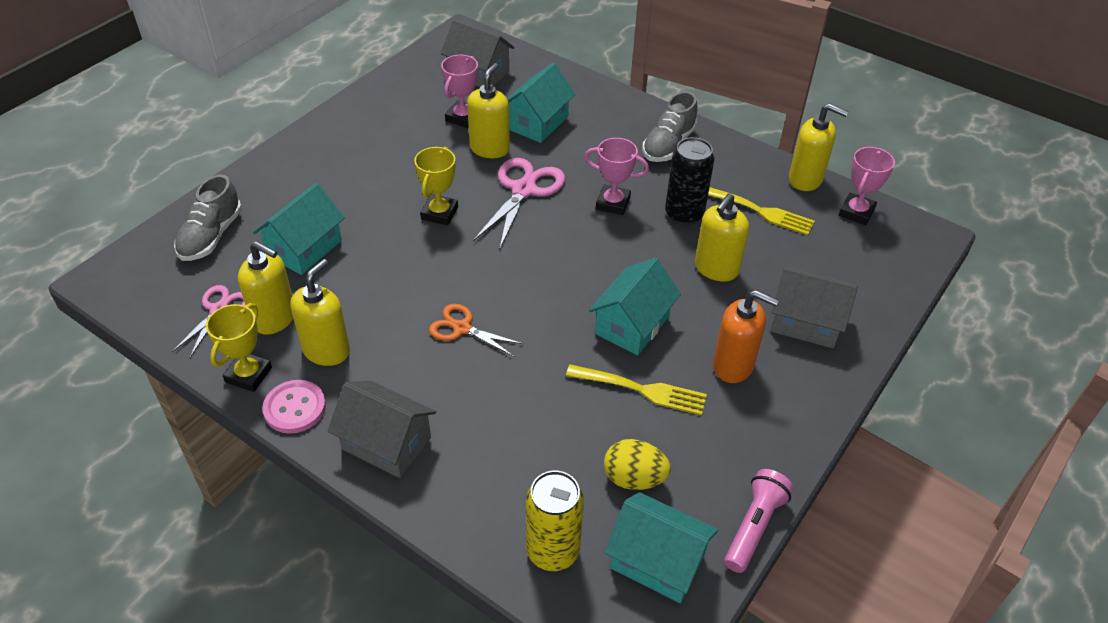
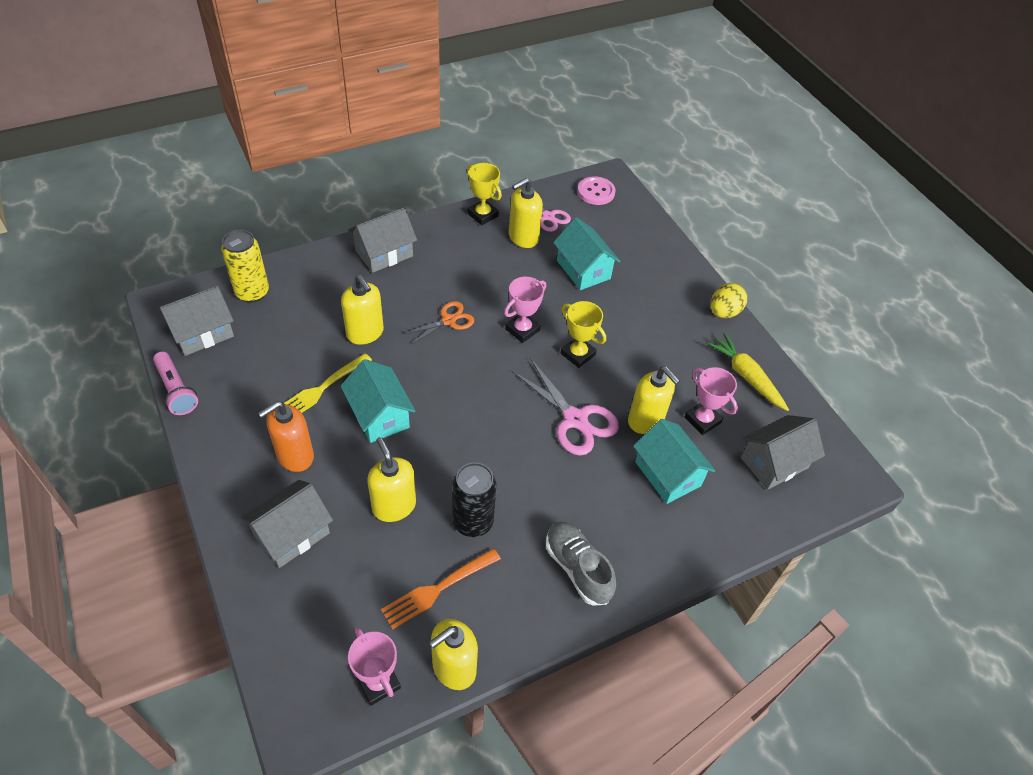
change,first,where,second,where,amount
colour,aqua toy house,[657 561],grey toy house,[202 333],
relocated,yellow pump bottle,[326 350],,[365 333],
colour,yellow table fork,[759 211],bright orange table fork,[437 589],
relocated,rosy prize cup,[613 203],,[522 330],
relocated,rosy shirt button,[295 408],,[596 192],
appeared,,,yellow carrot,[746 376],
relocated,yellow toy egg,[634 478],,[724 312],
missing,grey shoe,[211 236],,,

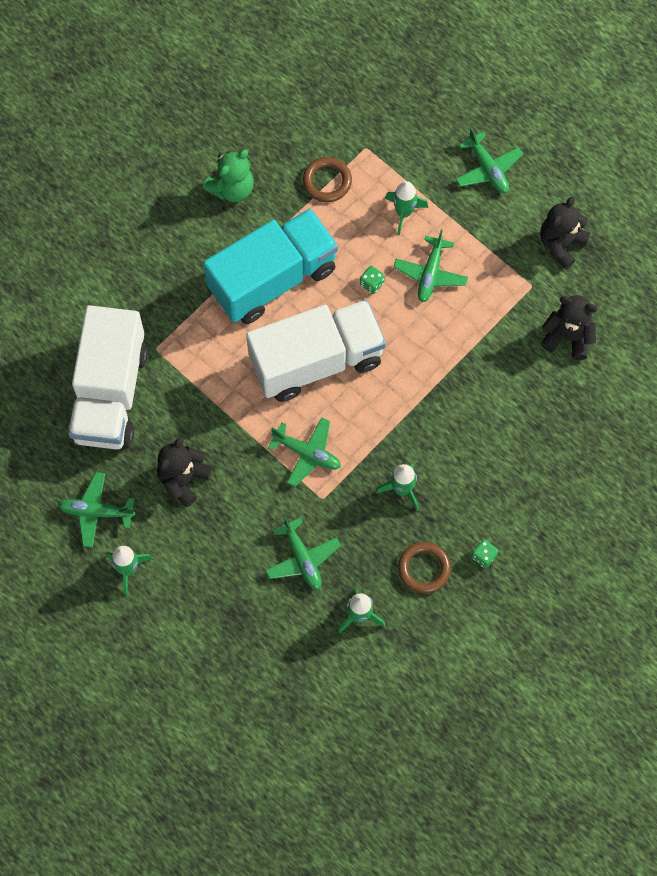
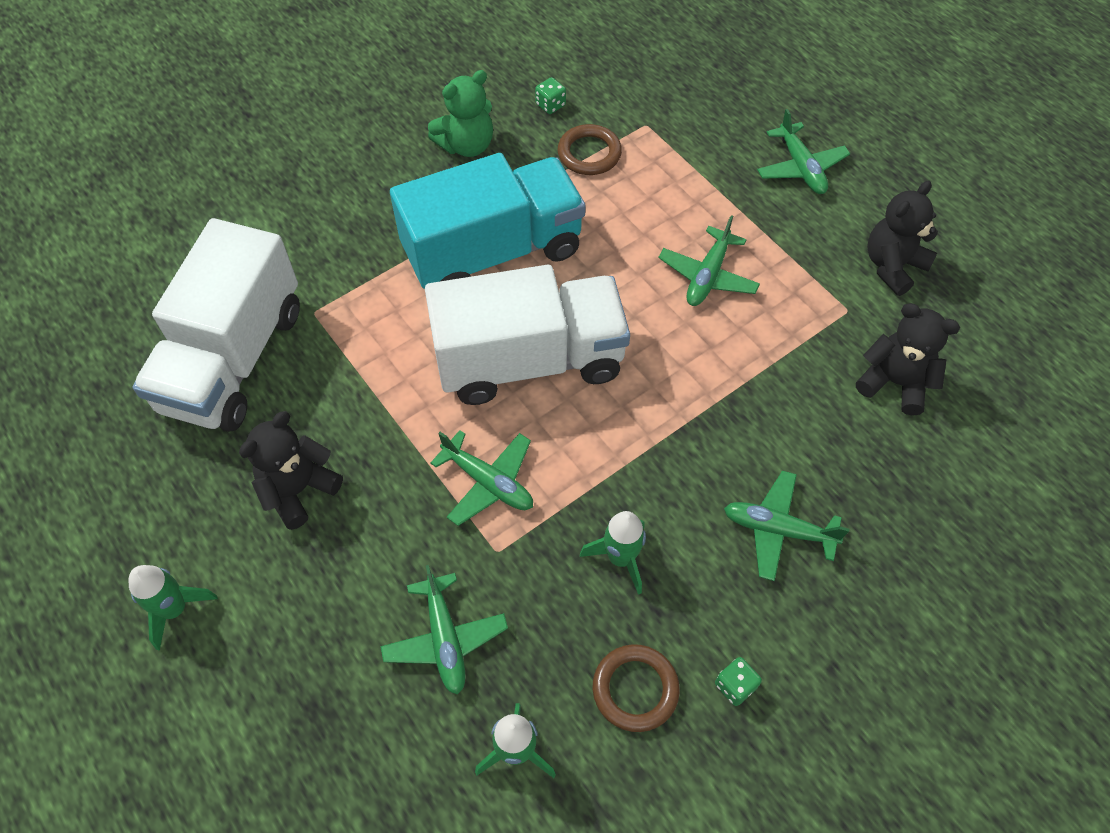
change,first,where,second,where,amount
relocated,green die,[372 283],,[550 105],
relocated,green toy plane,[96 512],,[778 530],
missing,green toy rocket,[404 213],,,

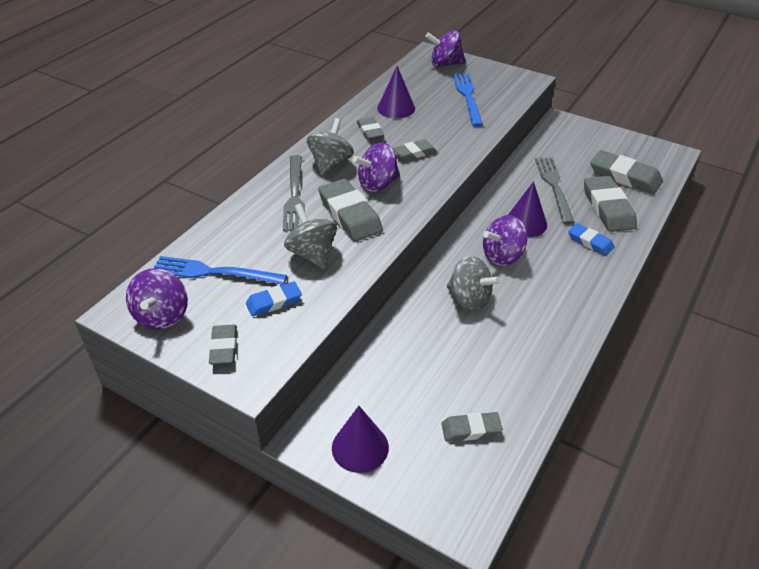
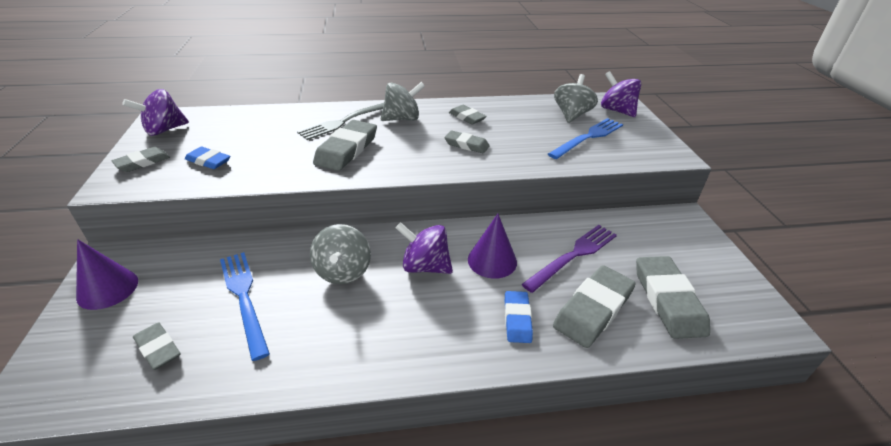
change,first,where,second,where,amount
relocated,royal blue table fork,[214 272],,[244 298],
spun,grey gum eraser,[370 131],,[467 117],75 degrees counterclockwise
colour,grey table fork,[554 187],purple table fork,[573 255],
relocated,grey whirligig,[312 254],,[572 115],
missing,purple whirligig,[377 184],,,
missing,purple cone shape,[396 108],,,

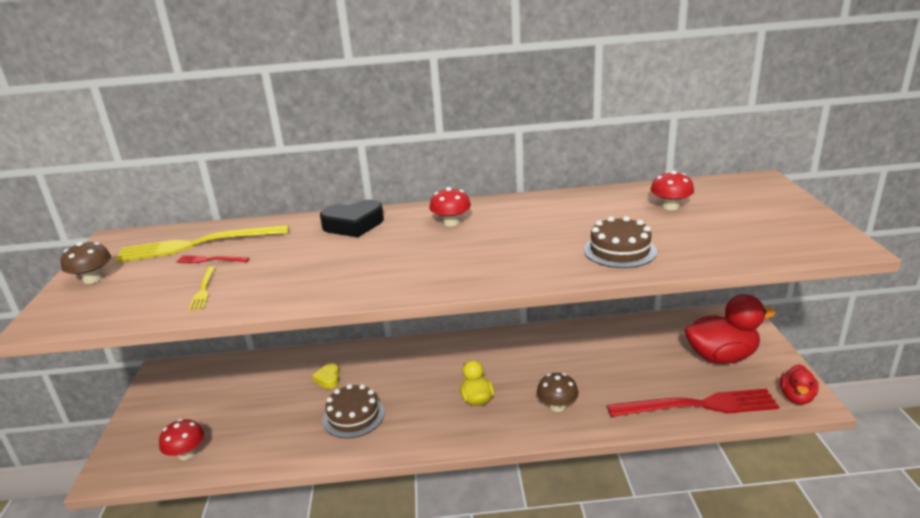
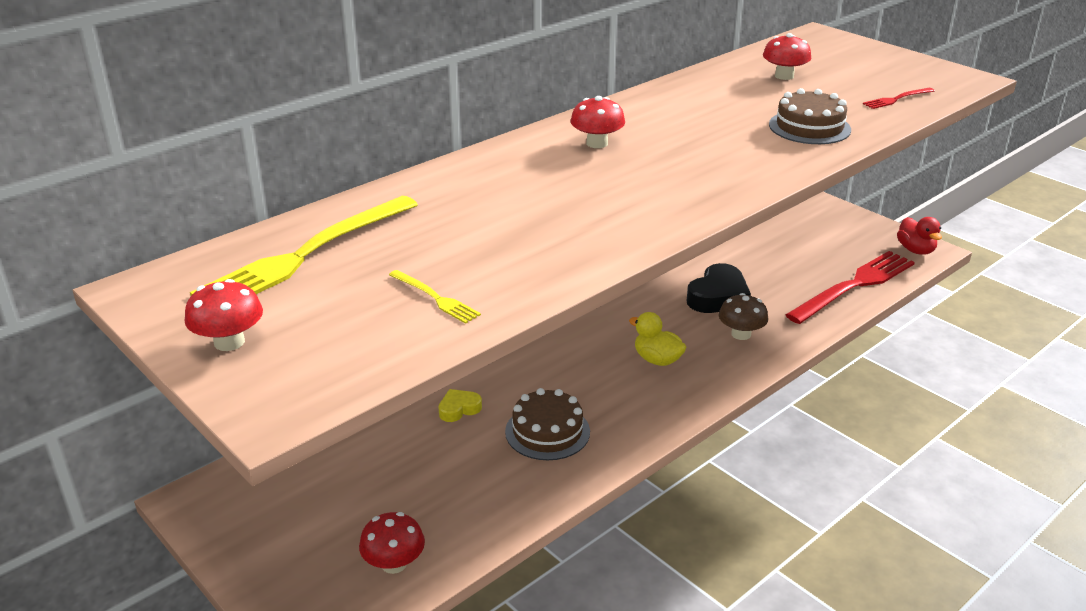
change,first,where,second,where,amount
colour,russet mushroom,[93 279],scarlet mushroom,[229 342],
spun,yellow heart shape,[328 379],,[459 409],105 degrees clockwise
relocated,black heart shape,[353 225],,[718 297],
relocated,scarlet table fork,[210 260],,[897 99],
missing,scarlet toy duck,[721 356],,,

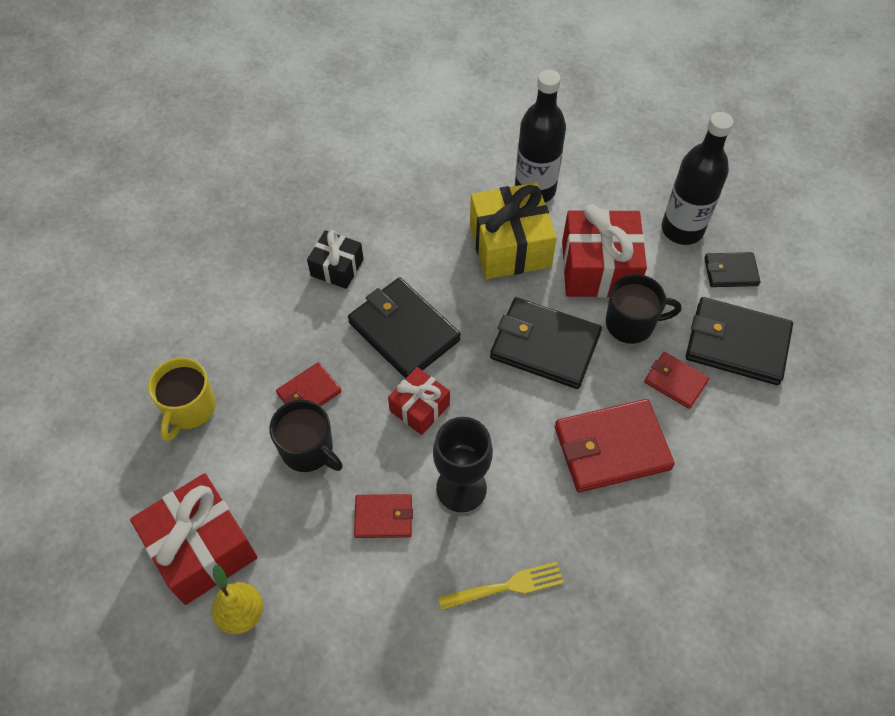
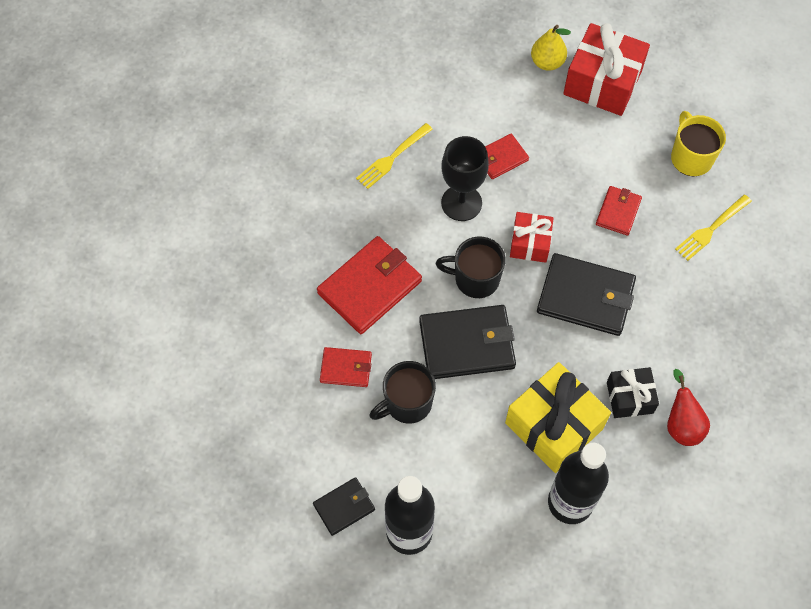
change,first,where,second,where,amount
relocated,black mug,[308 450],,[475 279],
relocated,black gift,[337 268],,[629 397],
appeared,,,scarlet toy pear,[681 424],
appeared,,,yellow table fork,[711 229],
missing,scarlet gift,[599 268],,,
missing,black billfold,[736 343],,,

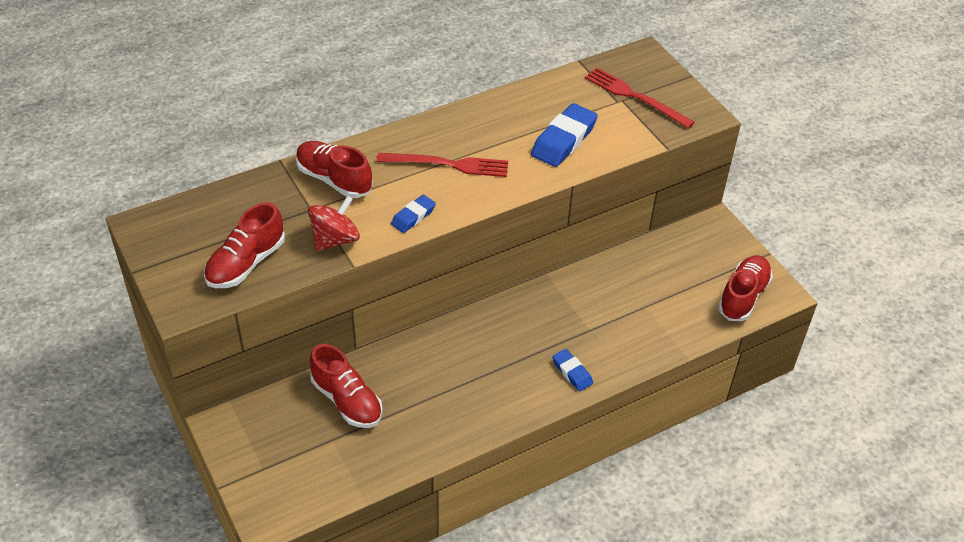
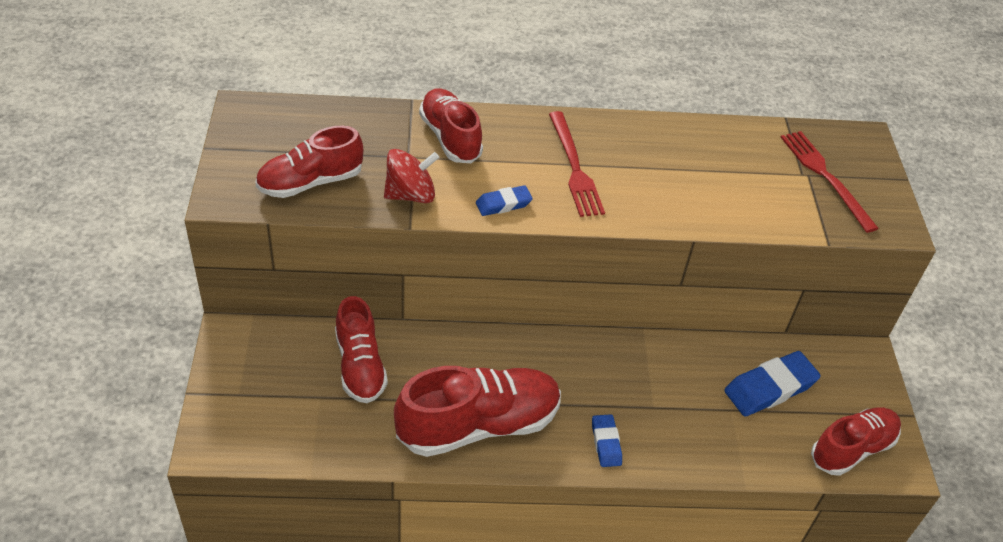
change,first,where,second,where,amount
appeared,,,scarlet shoe,[478 425],
spun,scarlet table fork,[448 164],,[574 167],45 degrees clockwise
relocated,royal blue gum eraser,[563 140],,[770 388],

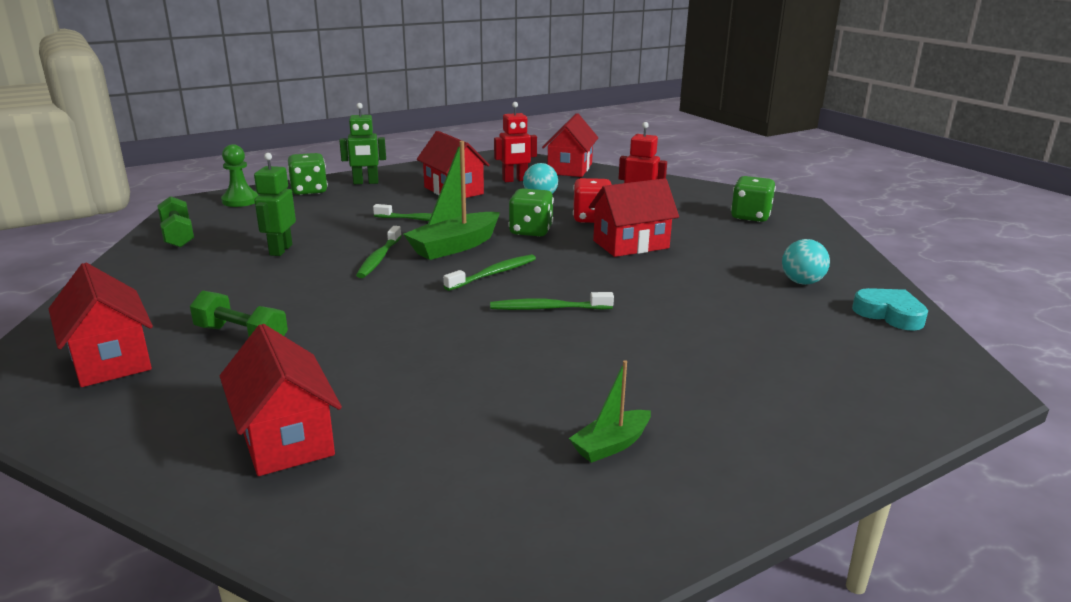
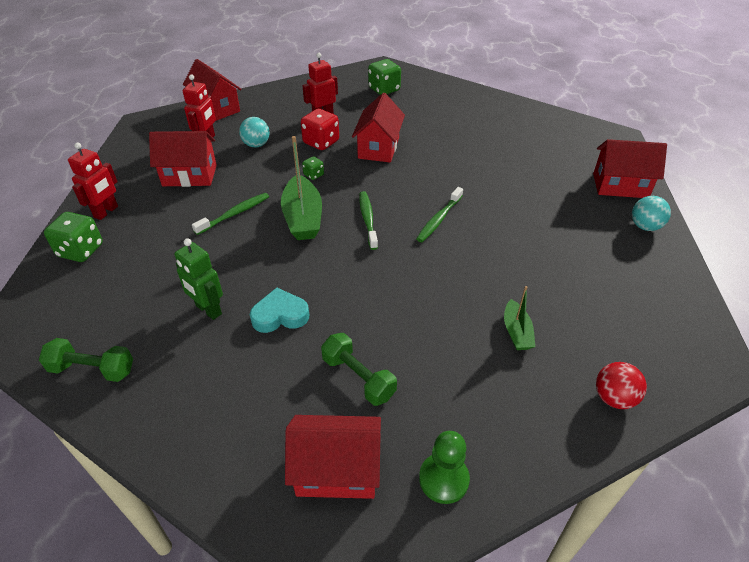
change,first,where,second,where,amount
colour,green robot figure,[366 182],scarlet robot figure,[106 212],
relocated,aqua heart shape,[889 314],,[280 315],
size,green die,[531 231],,[313 175],x0.53
spun,green dumbbell,[241 336],,[358 378],75 degrees clockwise
relocated,green game pawn,[240 201],,[443 479],
relocated,green toy boat,[611 445],,[516 332],
relocated,scarlet toy house,[286 438],,[620 186],
appeared,,,scarlet play ball,[613 398],
relocated,aqua play ball,[802 282],,[645 226],
missing,green toothbrush,[379 258],,,

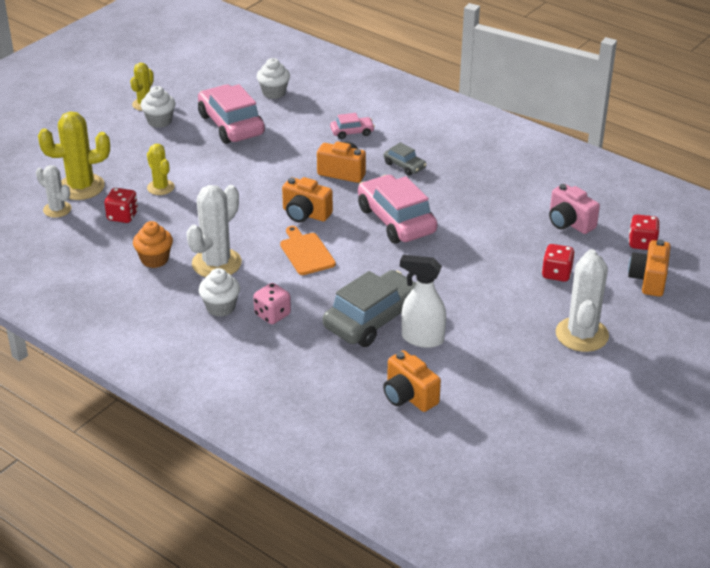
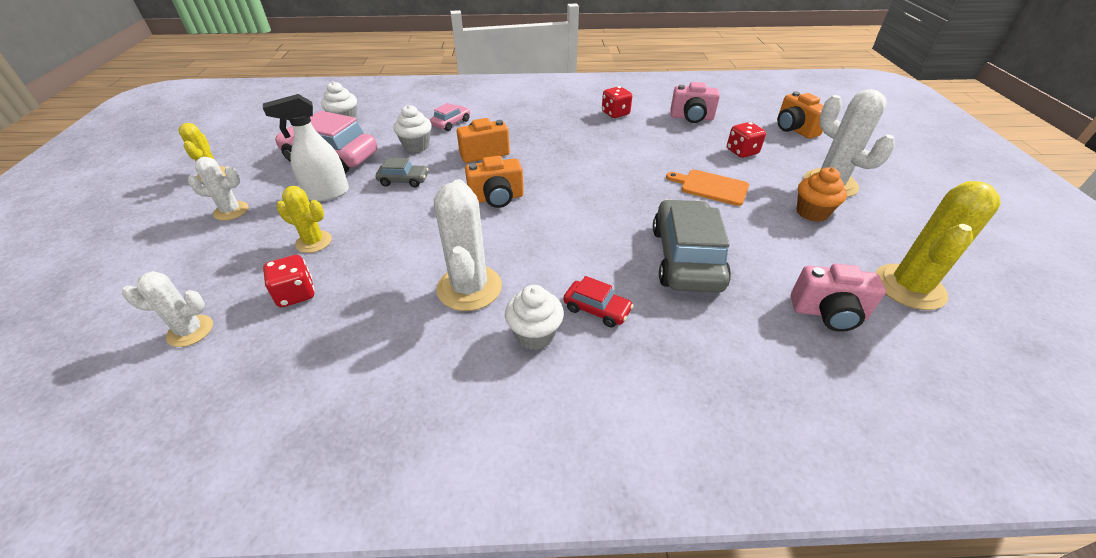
change,first,where,second,where,amount
appeared,,,snow-white cactus,[231 211],
relocated,snow-white spray cleaner,[422 339],,[327 194],
relocated,grey toy car,[404 166],,[403 180],
relocated,snow-white fairy cake,[159 121],,[416 146],
exchanged,rosy die,[272 315],scarlet toy car,[597 309],
relocated,scarlet die,[642 243],,[615 113],
relocated,bright orange cutting board,[306 252],,[711 187],
colour,bright orange compact camera,[408 396],rosy compact camera,[828 313],
relocated,bright orange fairy cake,[154 259],,[812 212],
relocated,yellow cactus,[81 187],,[909 287],
missing,rosy toy car,[396 220],,,

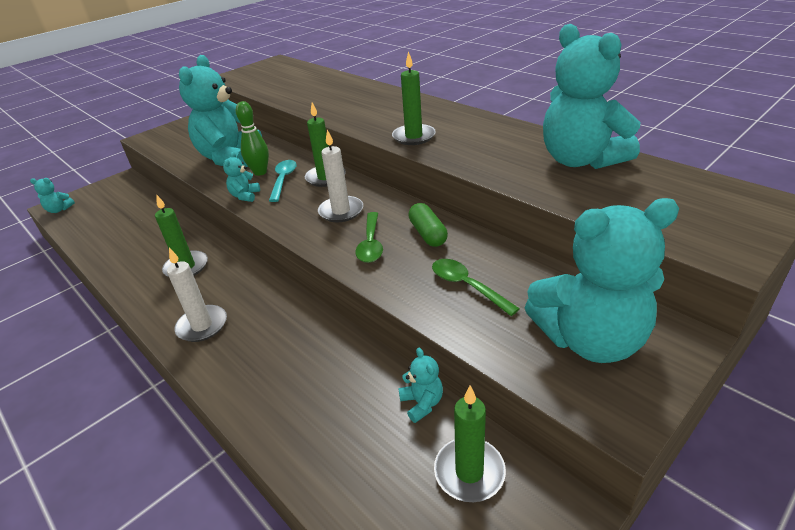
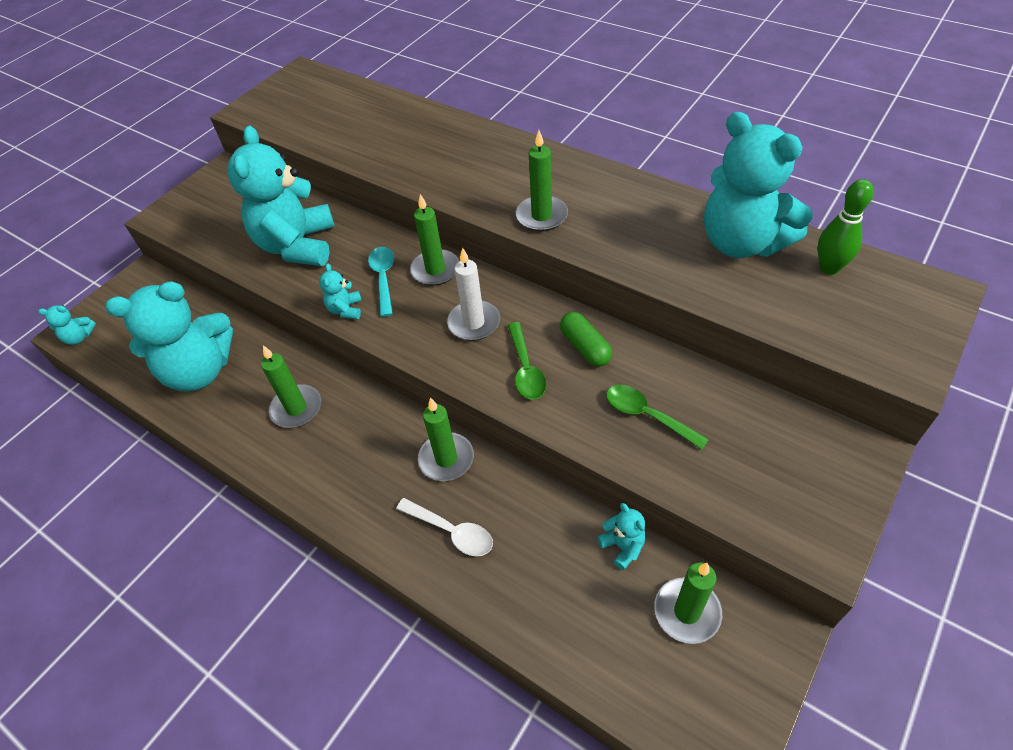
change,first,where,second,where,amount
relocated,aqua teddy,[590 339],,[199 371],
appeared,,,snow-white teaspoon,[451 531],
appeared,,,green candle,[446 459],
relocated,green skittle,[260 172],,[829 268],
missing,snow-white candle,[202 326],,,

